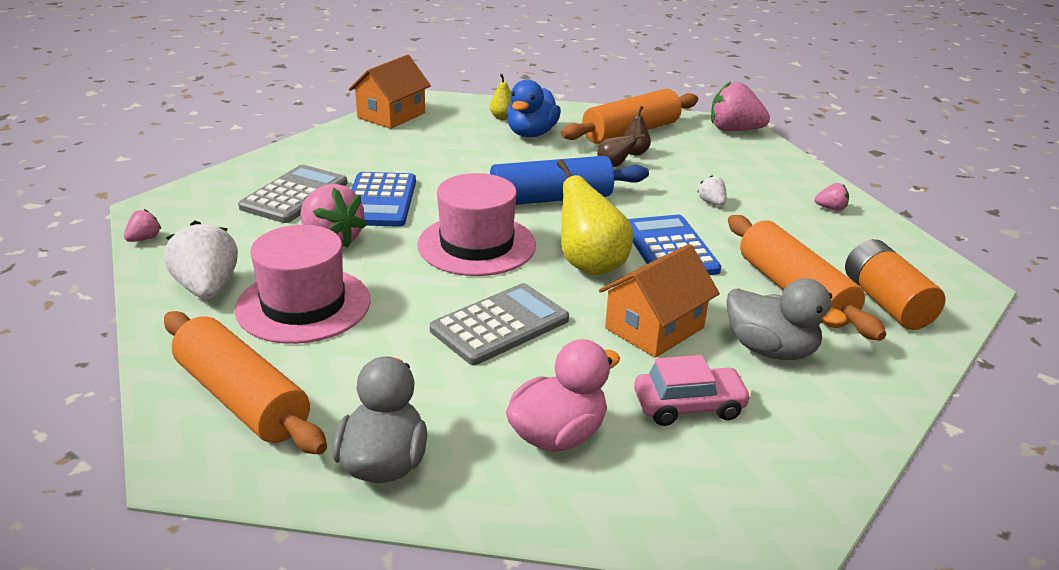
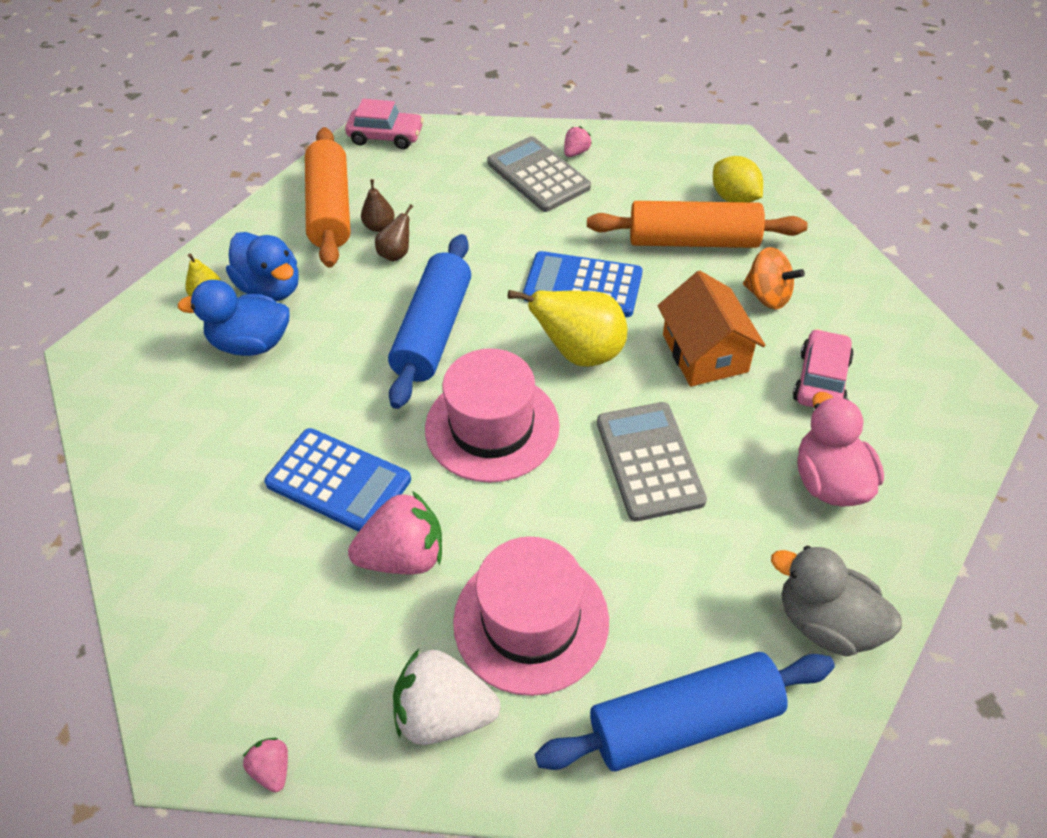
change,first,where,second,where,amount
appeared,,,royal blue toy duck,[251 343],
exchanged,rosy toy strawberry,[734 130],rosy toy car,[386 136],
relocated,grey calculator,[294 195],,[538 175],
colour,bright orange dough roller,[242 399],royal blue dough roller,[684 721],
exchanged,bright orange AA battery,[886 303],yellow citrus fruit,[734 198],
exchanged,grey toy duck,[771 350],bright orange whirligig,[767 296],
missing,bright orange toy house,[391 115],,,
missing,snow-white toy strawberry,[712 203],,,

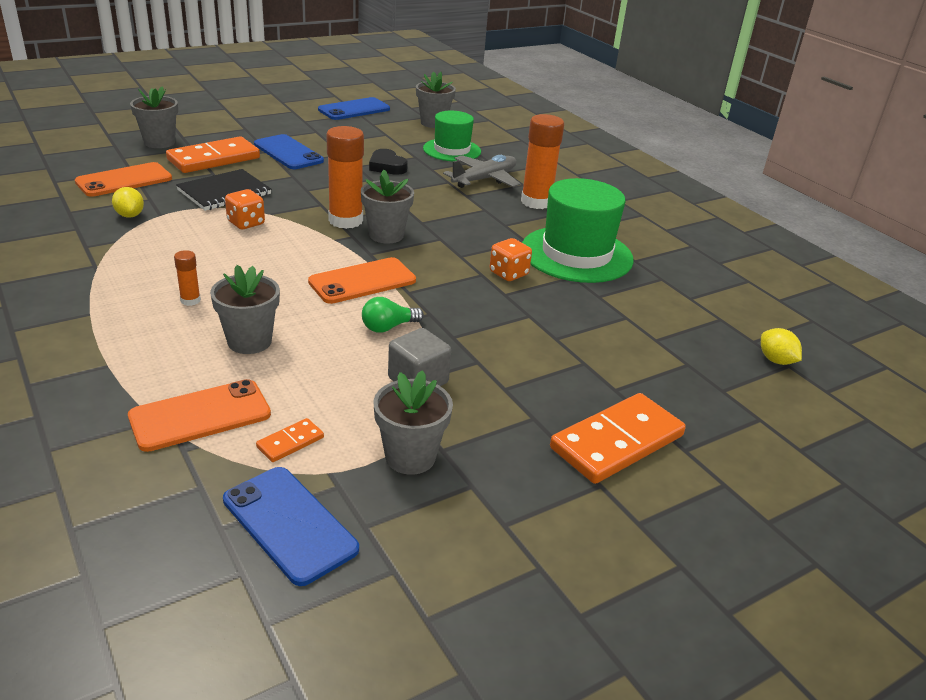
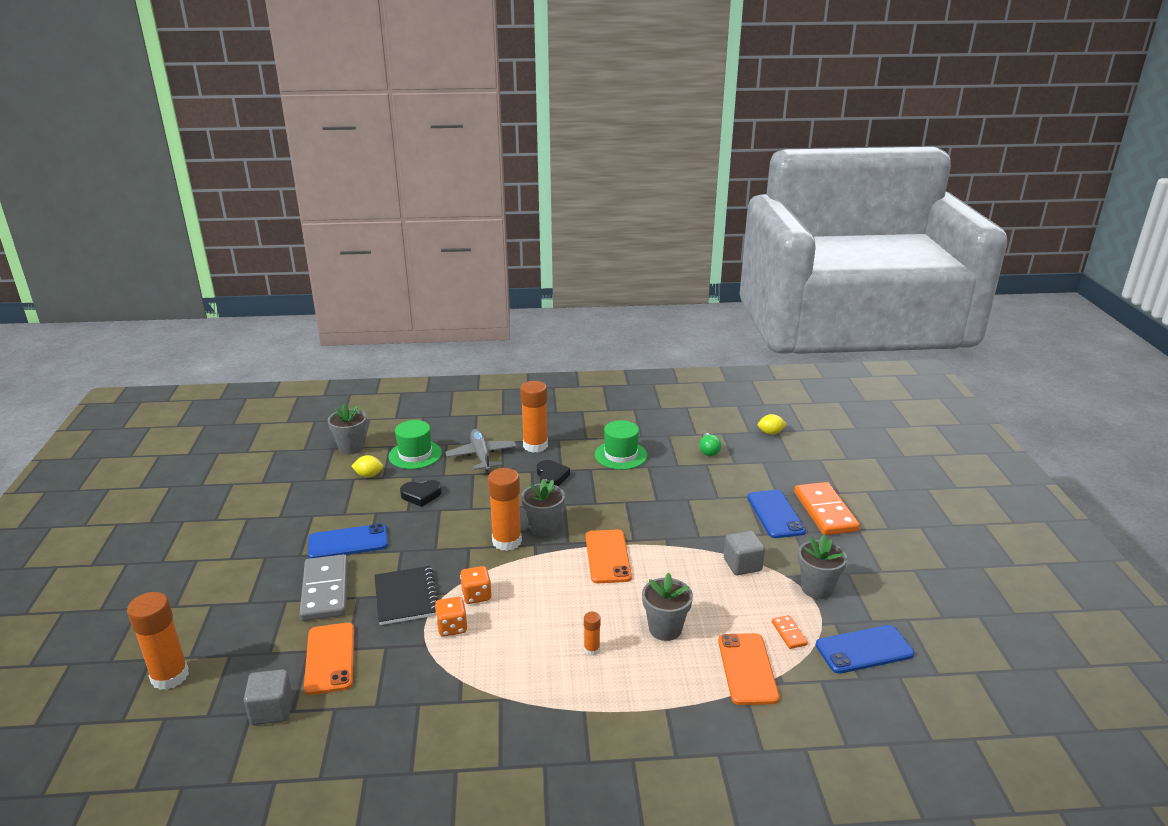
change,first,where,second,where,amount
appeared,,,bright orange stick of glue,[170 676],
appeared,,,grey block,[271 710],
colour,bright orange domino piece,[214 159],grey domino piece,[325 590],
relocated,yellow citrus fruit,[130 215],,[369 475],
relocated,bright orange die,[508 274],,[452 627],
appeared,,,black heart shape,[551 477],
size,green hat,[576 254],,[620 455],x0.64
relocated,green light bulb,[388 327],,[708 451],
relocated,royal blue smartphone,[354 109],,[775 514],
missing,grey potted plant,[159 142],,,

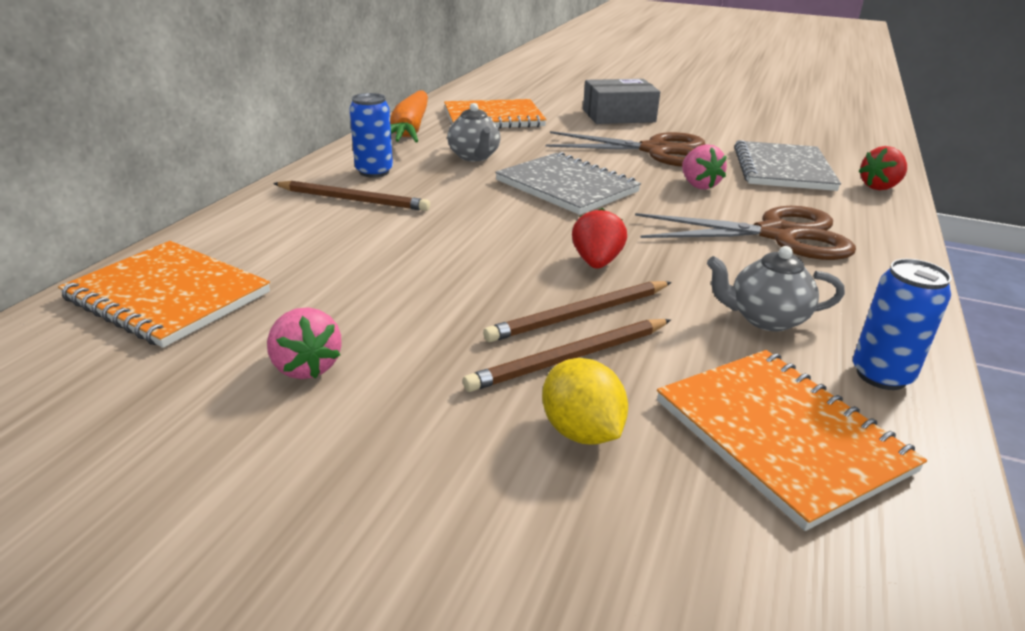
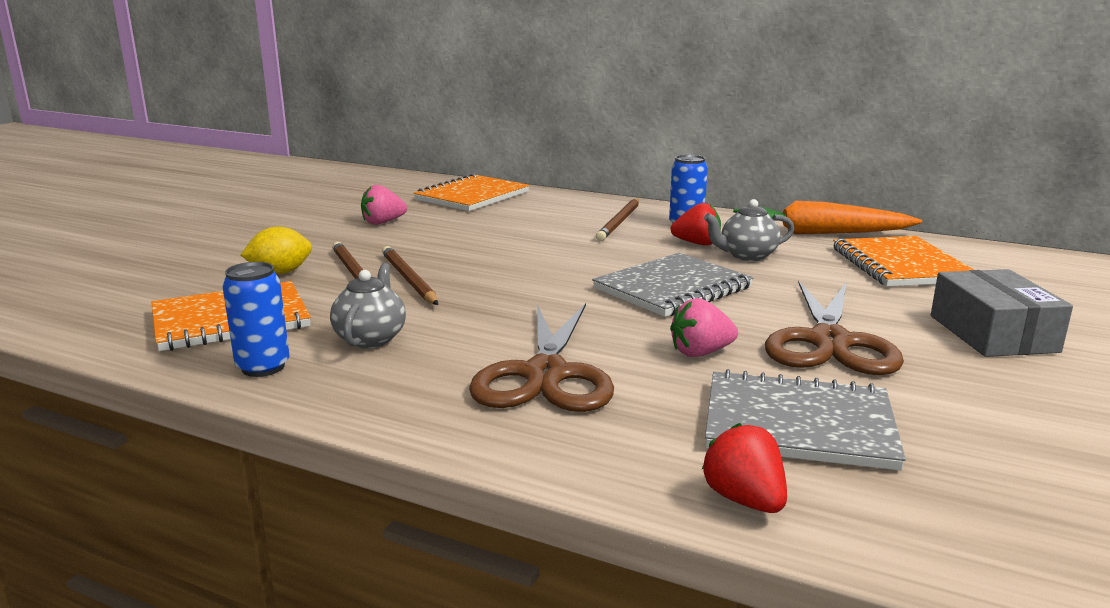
change,first,where,second,where,amount
relocated,scarlet toy strawberry,[596 262],,[697 243],

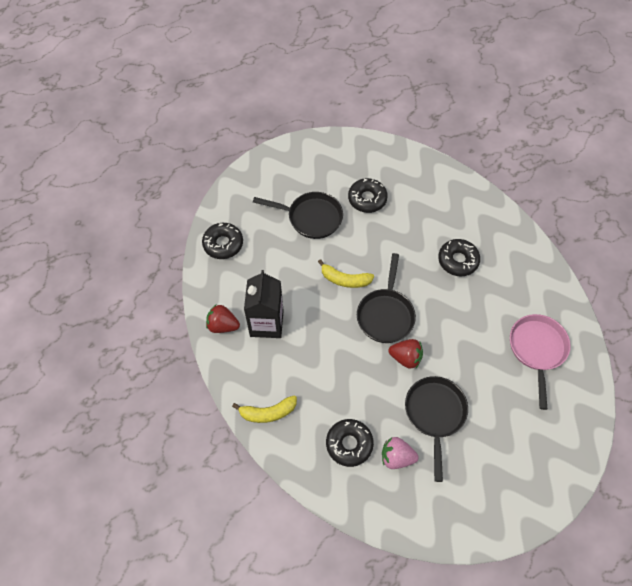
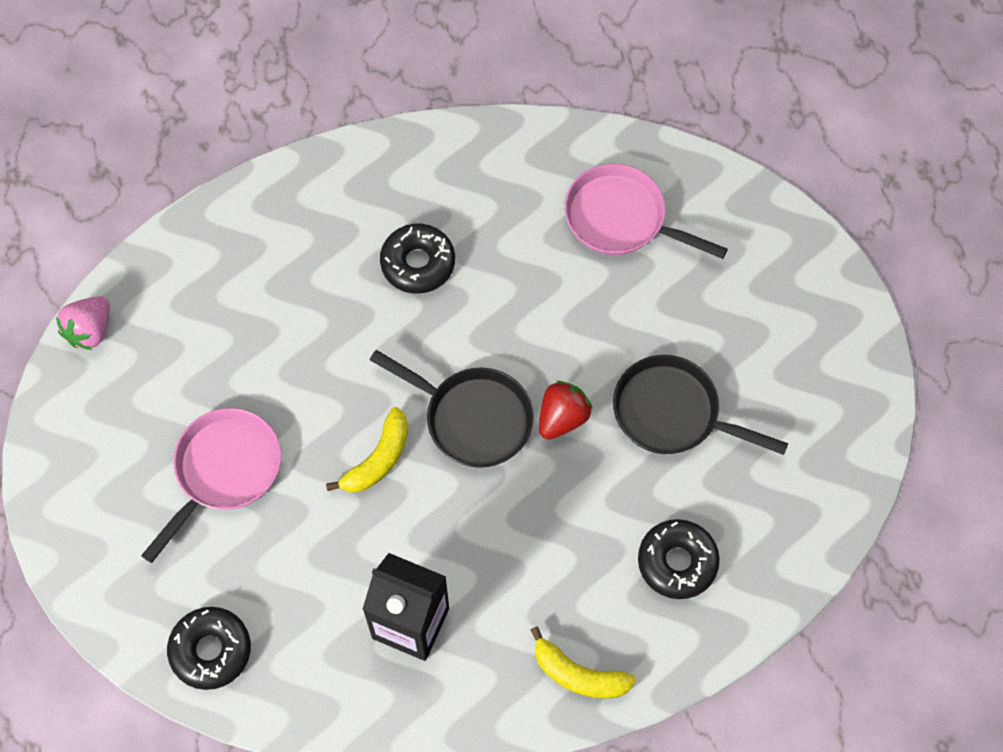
change,first,where,second,where,amount
relocated,rosy toy strawberry,[396 457],,[90 331],
colour,black skillet,[311 218],rosy skillet,[224 471],
spun,yellow banana,[268 412],,[578 674],105 degrees clockwise
missing,scarlet toy strawberry,[223 325],,,
missing,black donut,[367 199],,,

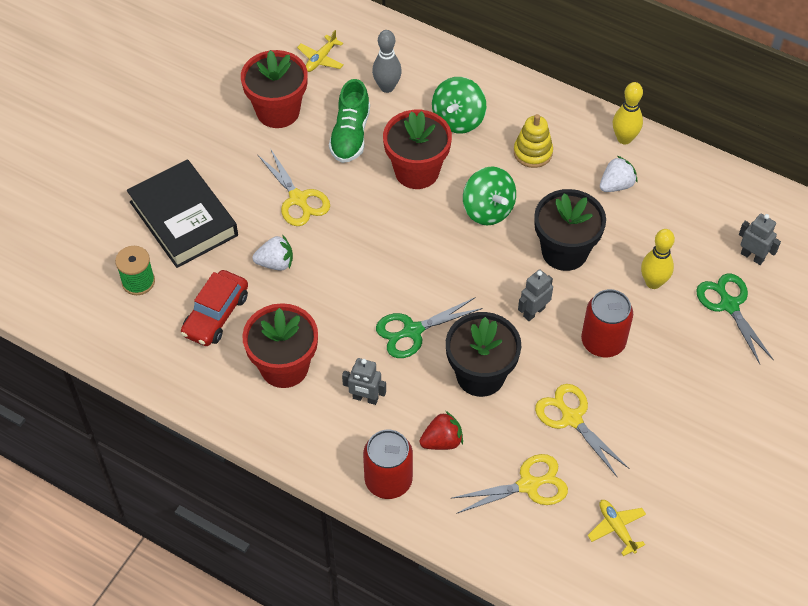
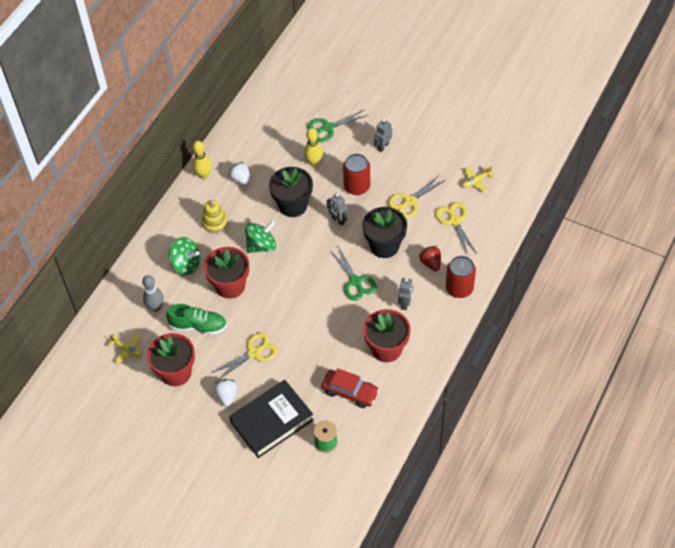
change,first,where,second,where,amount
relocated,snow-white toy strawberry,[275 263],,[227 396],
relocated,grey robot figure,[752 256],,[383 146],

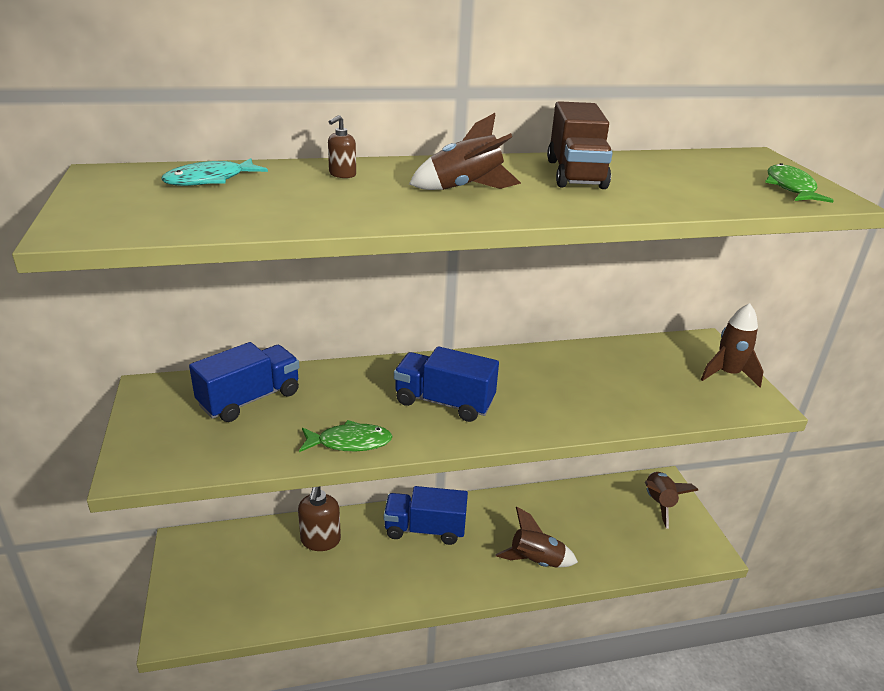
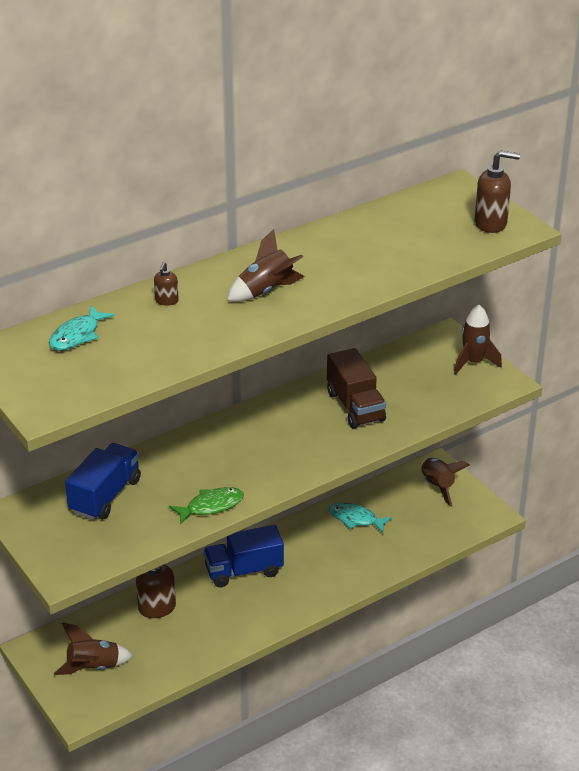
change,first,where,second,where,amount
relocated,russet toy rocket,[535 561],,[93 667],
relocated,russet lorry,[575 174],,[355 406],
appeared,,,aqua fish figure,[355 519],
exchanged,green fish figure,[790 188],russet pump bottle,[491 223],
missing,royal blue lorry,[444 402],,,

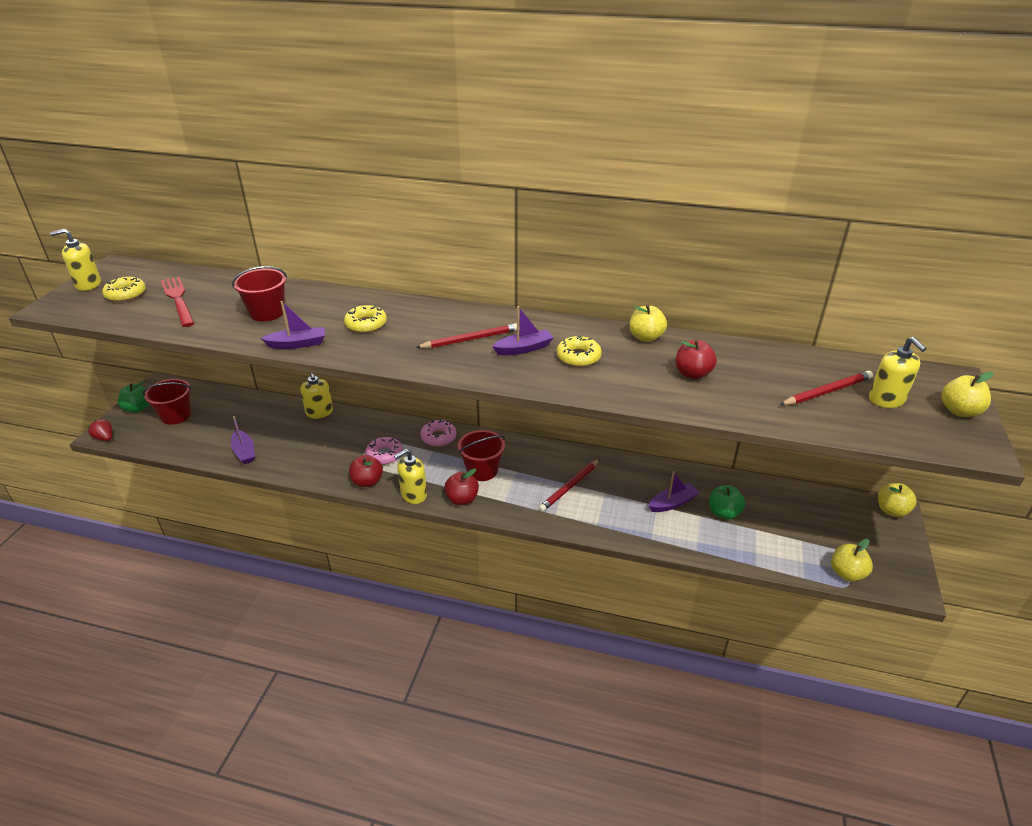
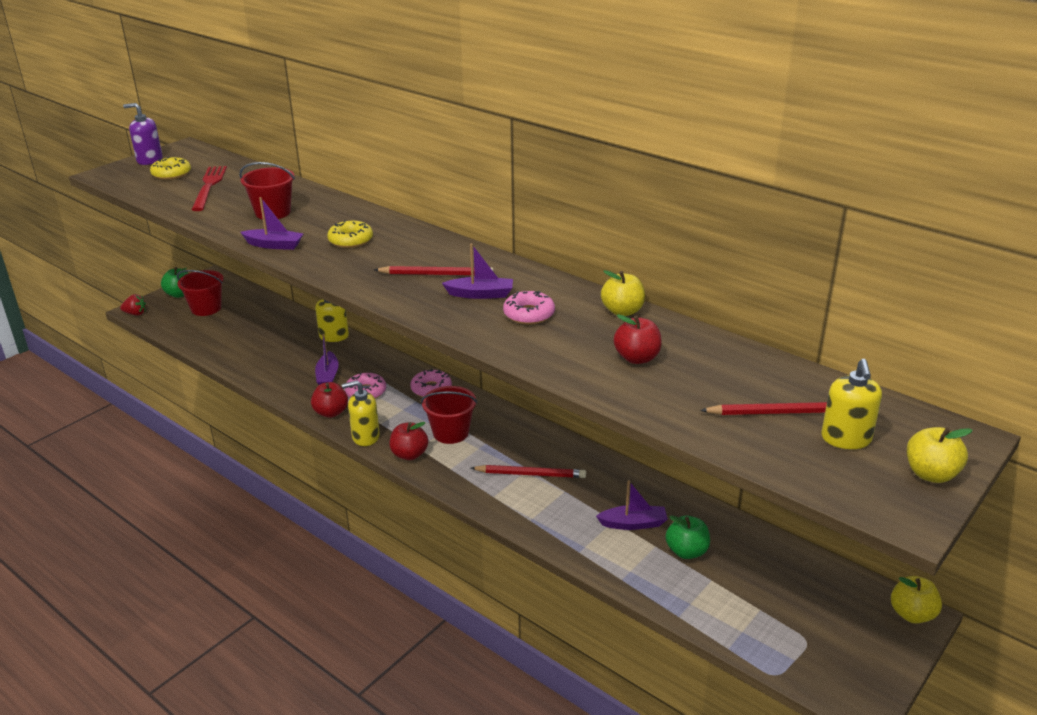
change,first,where,second,where,amount
spun,scarlet toy strawberry,[105 438],,[135 314],120 degrees clockwise
colour,yellow pump bottle,[88 284],purple pump bottle,[149 160],
relocated,purple toy boat,[244 452],,[328 376],
spun,scarlet pencil,[569 487],,[530 474],150 degrees counterclockwise
colour,yellow donut,[578 357],rosy donut,[529 314],
missing,yellow apple fruit,[846 573],,,

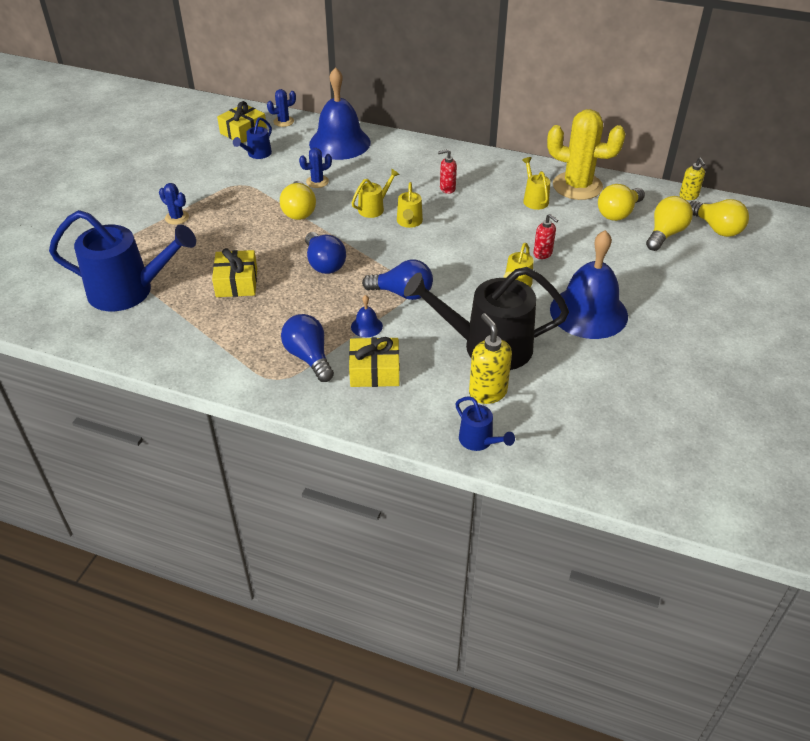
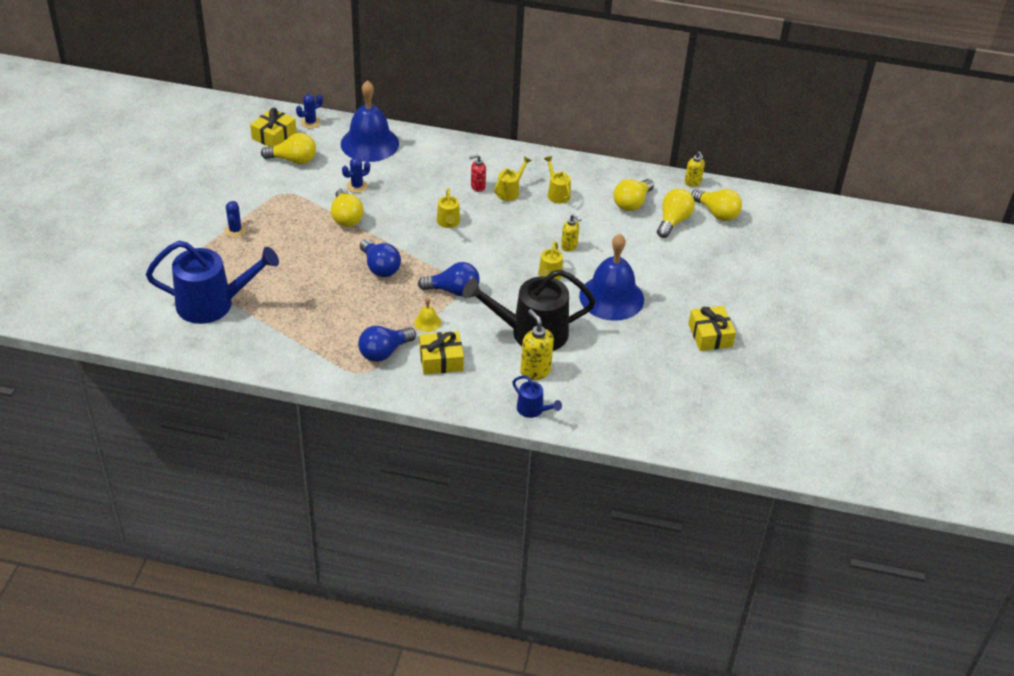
change,first,where,second,where,amount
spun,royal blue cactus,[177 217],,[235 230],60 degrees clockwise
exchanged,royal blue watering pot,[257 154],yellow light bulb,[293 160],
spun,royal blue light bulb,[309 357],,[384 352],90 degrees counterclockwise
colour,royal blue hand bell,[366 326],yellow hand bell,[427 322],
relocated,yellow watering pot,[374 208],,[510 191],
colour,scarlet pump bottle,[543 254],yellow pump bottle,[569 246],
relocated,yellow gift,[236 282],,[710 335],
missing,yellow cactus,[577 186],,,

